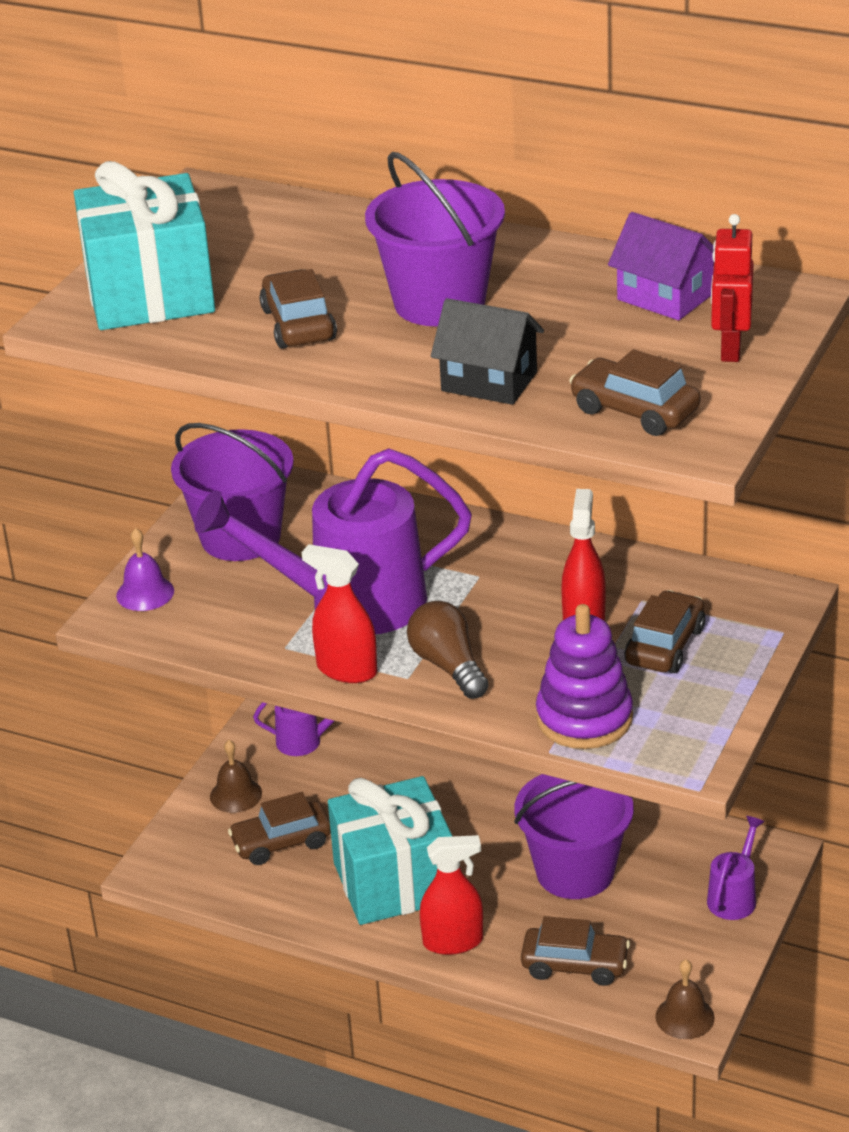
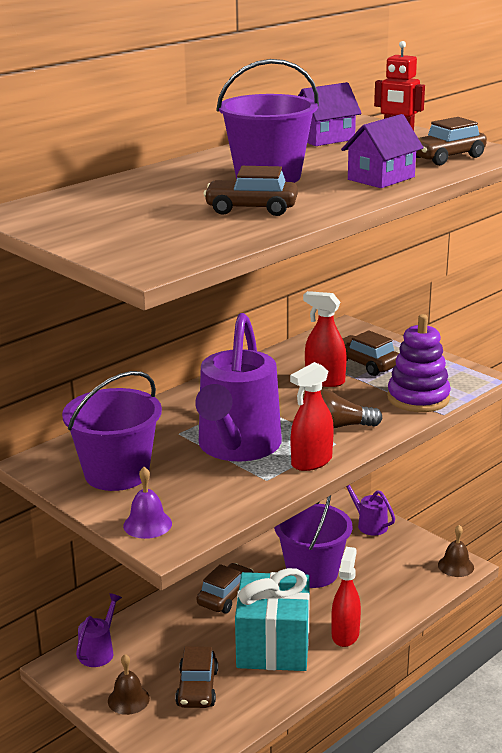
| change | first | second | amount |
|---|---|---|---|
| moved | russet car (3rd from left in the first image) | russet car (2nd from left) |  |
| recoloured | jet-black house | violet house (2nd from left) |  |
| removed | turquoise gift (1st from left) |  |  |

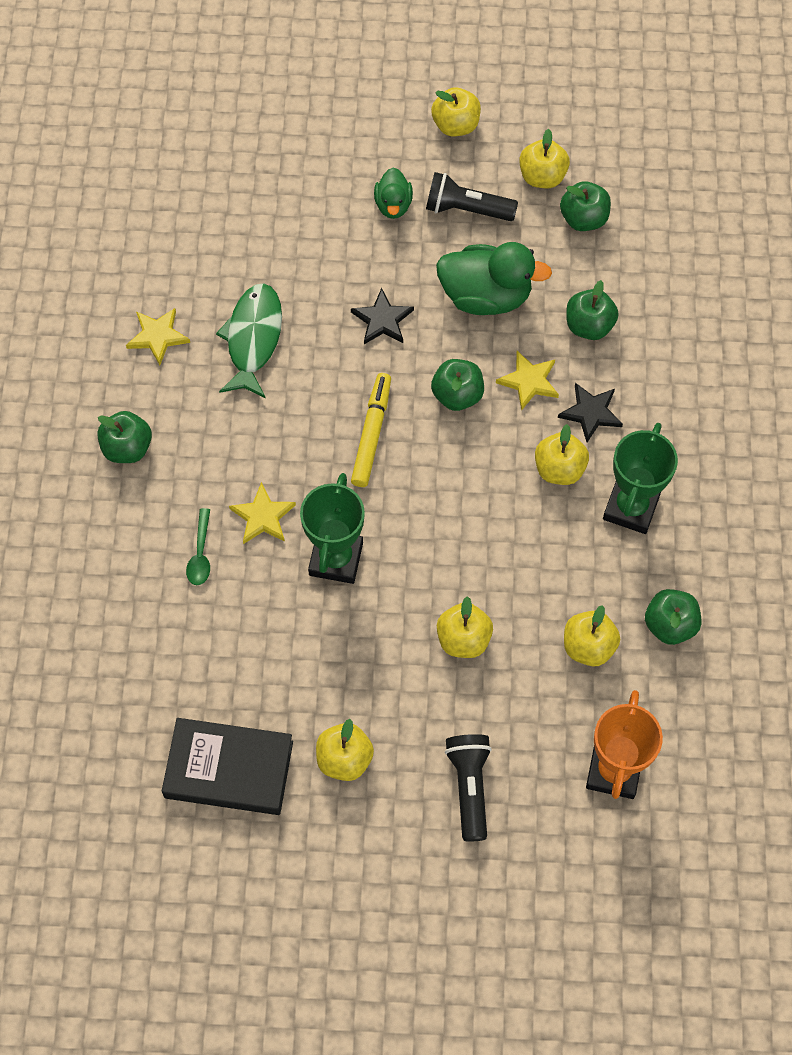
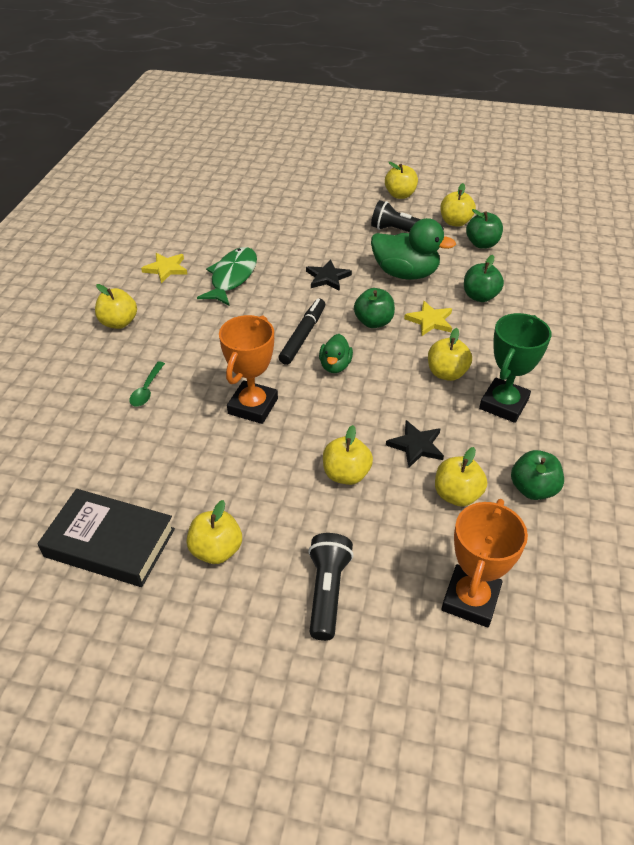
| change | first | second | amount |
|---|---|---|---|
| recoloured | leaf-green apple fruit (1st from left) | yellow apple fruit (1st from left) |  |
| recoloured | leaf-green award cup (1st from left) | bright orange award cup (1st from left) |  |
| recoloured | yellow marker pen | jet-black marker pen |  |
| moved | leaf-green rubber duck (1st from left) |  |  |
| moved | jet-black star (2nd from left) |  |  |
| removed | yellow star (2nd from left) |  |  |

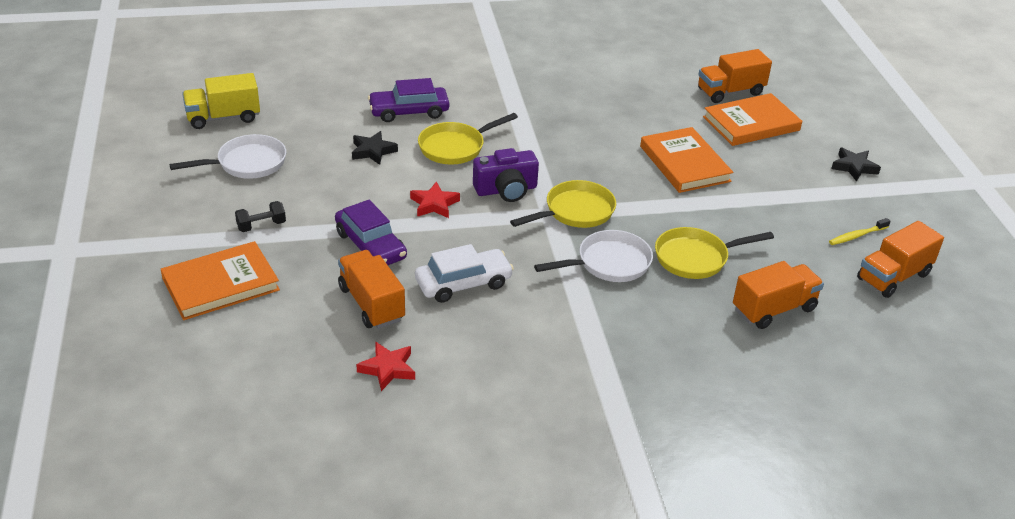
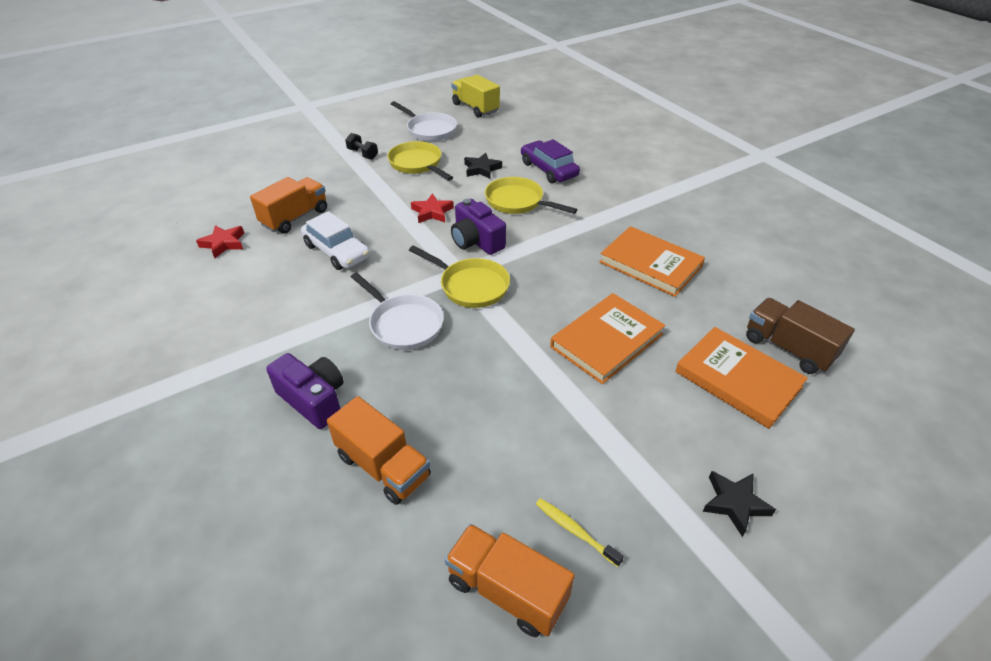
| change | first | second | amount |
|---|---|---|---|
| added |  | violet compact camera (1st from left) |  |
| moved | yellow frying pan (3rd from left in the first image) | yellow frying pan (1st from left) |  |
| moved | bright orange hardback (1st from left in the first image) | bright orange hardback (2nd from left) |  |
| recoloured | bright orange lorry (2nd from left) | russet lorry |  |
| removed | violet car (1st from left) |  |  |

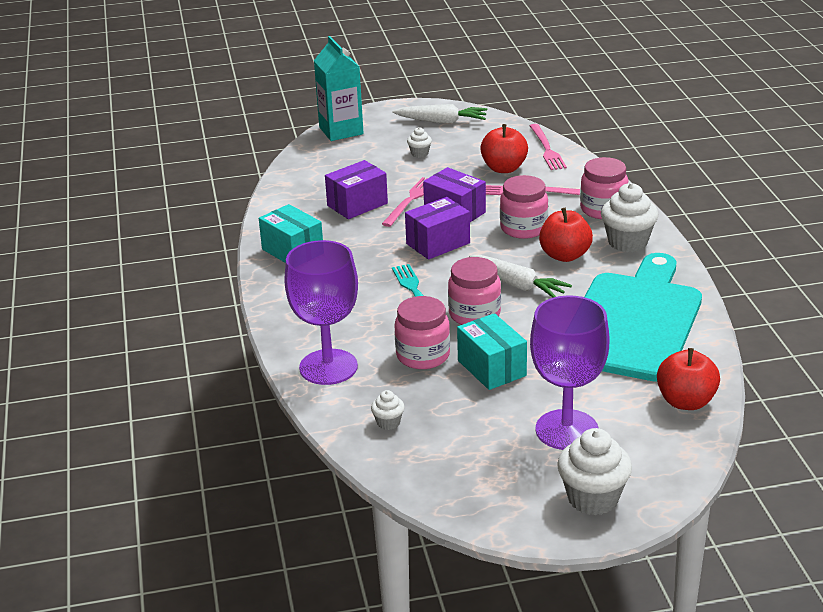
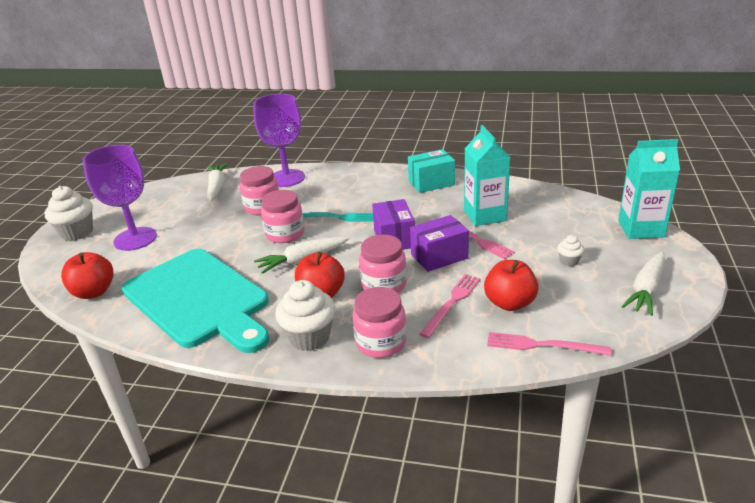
| change | first | second | amount |
|---|---|---|---|
| replaced | white cupcake (1st from left) | white carrot (1st from left) |  |
| replaced | violet box (1st from left) | turquoise carton (1st from left) |  |
| removed | turquoise box (2nd from left) |  |  |

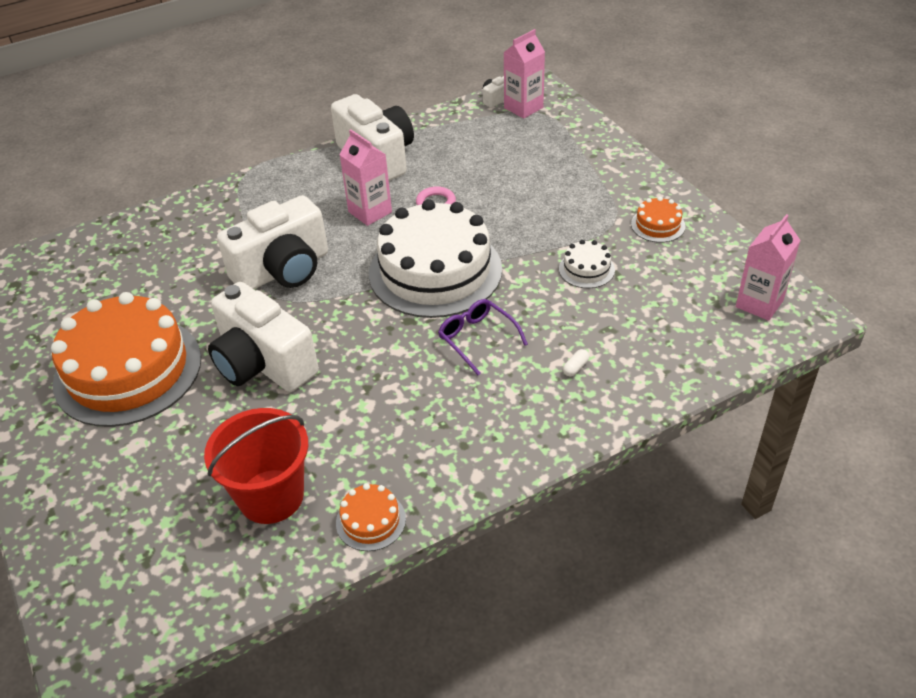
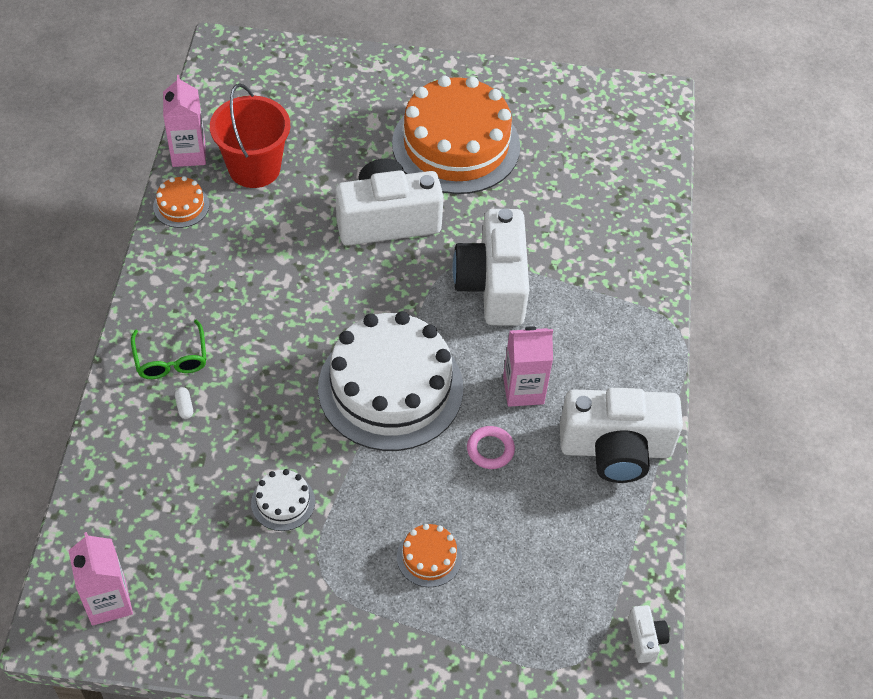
| change | first | second | amount |
|---|---|---|---|
| added |  | leaf-green spectacles |  |
| moved | rose-pink carton (2nd from left) |  |  |
| moved | bright orange cake (3rd from left in the first image) | bright orange cake (2nd from left) |  |
| removed | violet spectacles |  |  |

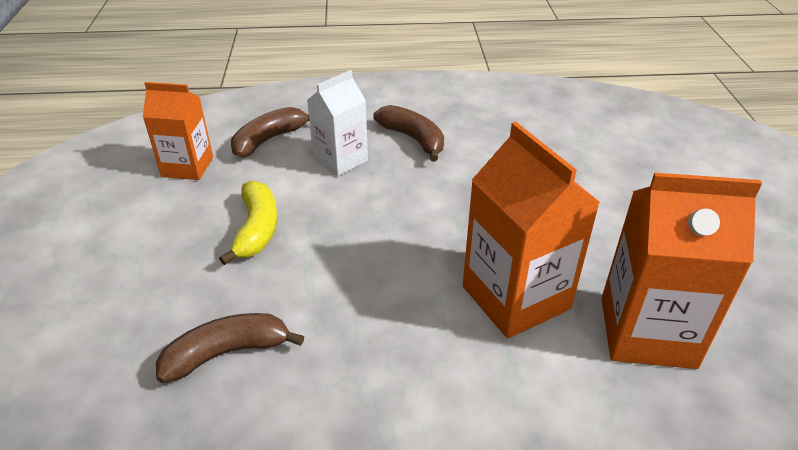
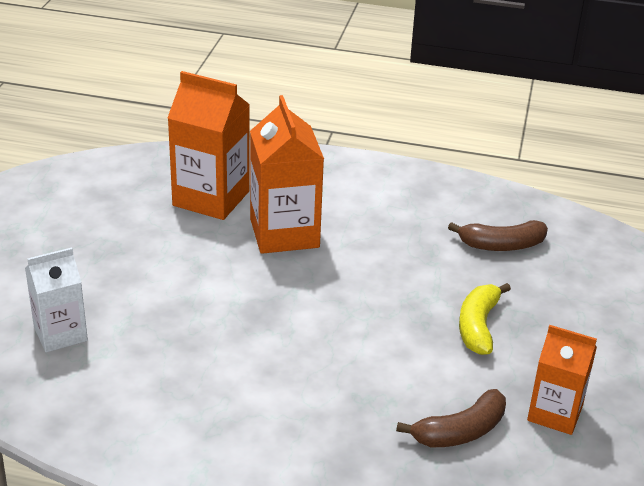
| change | first | second | amount |
|---|---|---|---|
| moved | white carton |  |  |
| removed | russet banana fruit (3rd from left) |  |  |

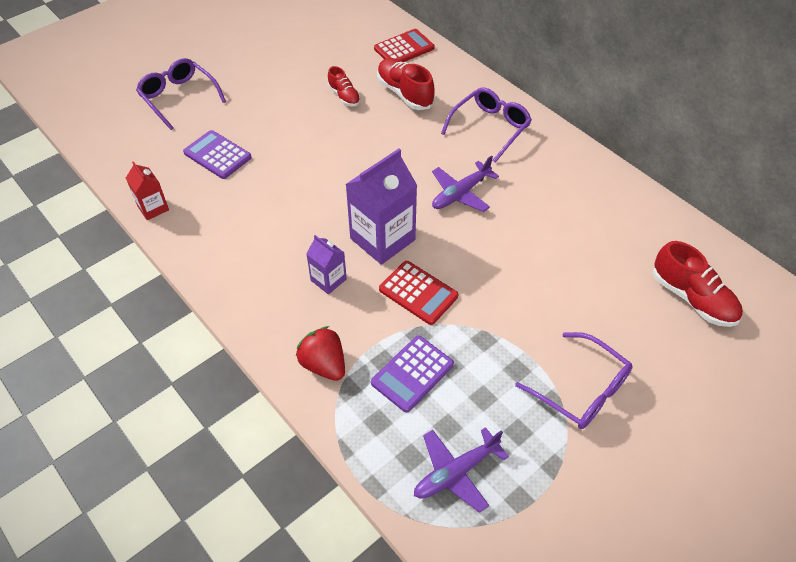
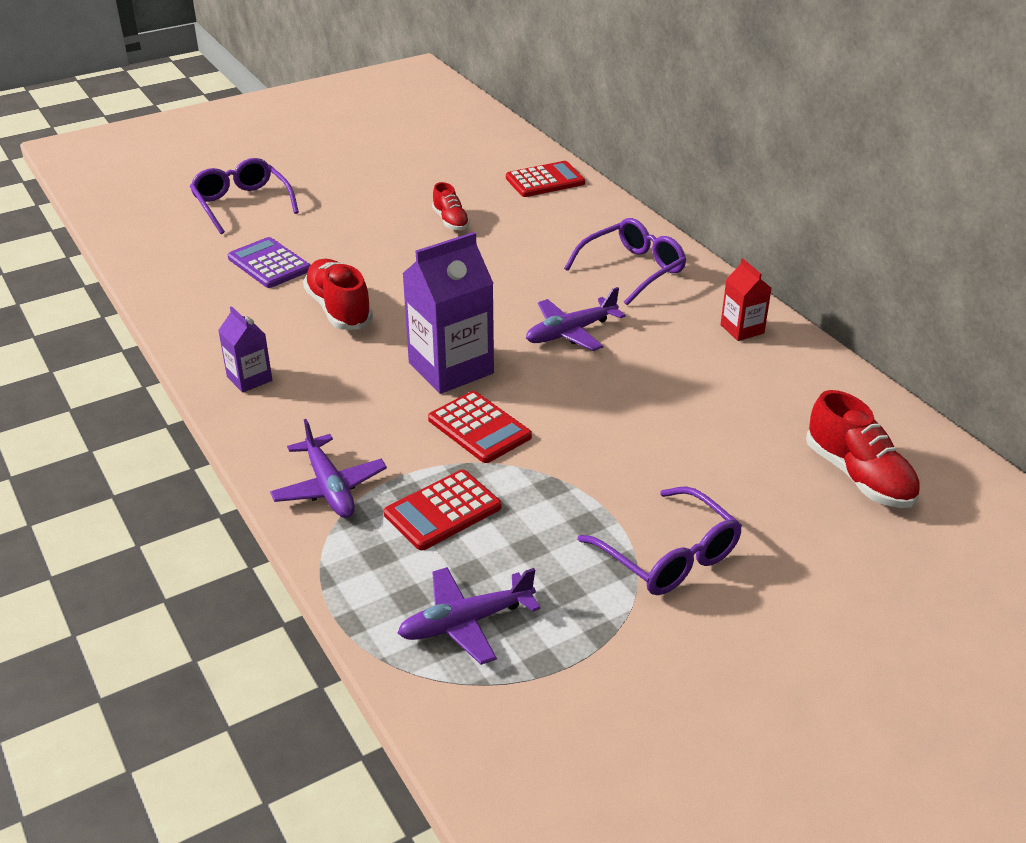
| change | first | second | amount |
|---|---|---|---|
| moved | violet carton (1st from left) |  |  |
| replaced | scarlet berry | violet plane (1st from left) |  |
| moved | scarlet sneaker (2nd from left in the first image) | scarlet sneaker (1st from left) |  |
| recoloured | violet calculator (2nd from left) | scarlet calculator (1st from left) |  |
| moved | scarlet carton |  |  |

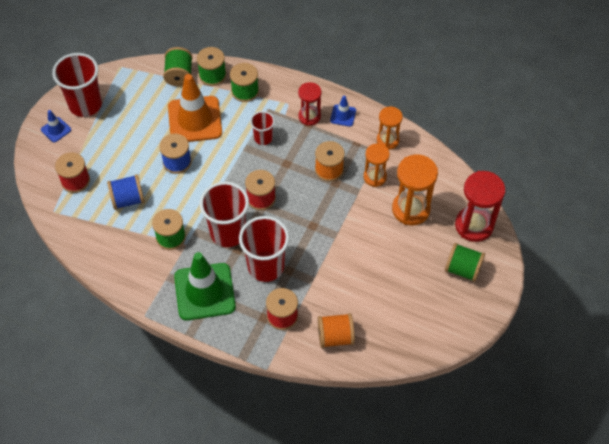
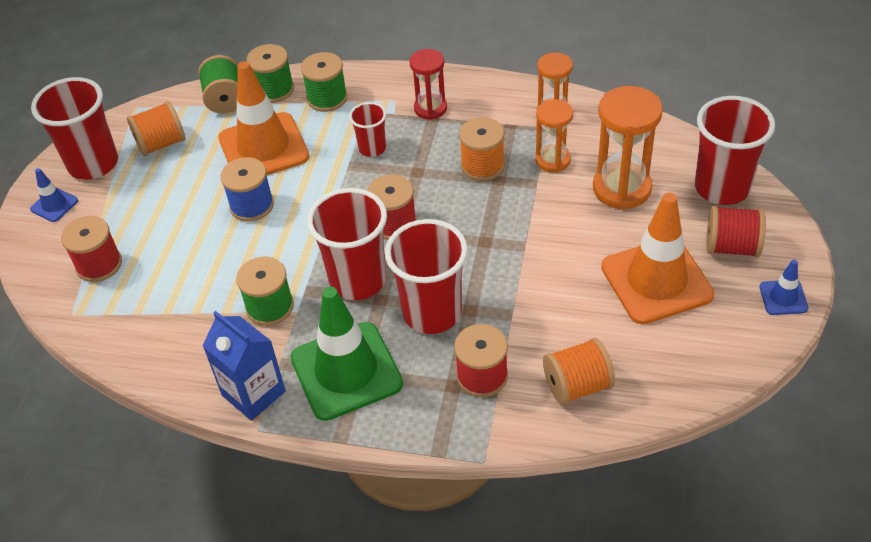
| change | first | second | amount |
|---|---|---|---|
| added |  | bright orange bobbin (1st from left) |  |
| added |  | royal blue carton |  |
| added |  | bright orange safety cone (2nd from left) |  |
| replaced | scarlet hourglass (2nd from left) | scarlet tumbler (5th from left) |  |
| recoloured | leaf-green bobbin (5th from left) | scarlet bobbin (4th from left) |  |
| moved | royal blue safety cone (2nd from left) |  |  |
| removed | royal blue bobbin (1st from left) |  |  |

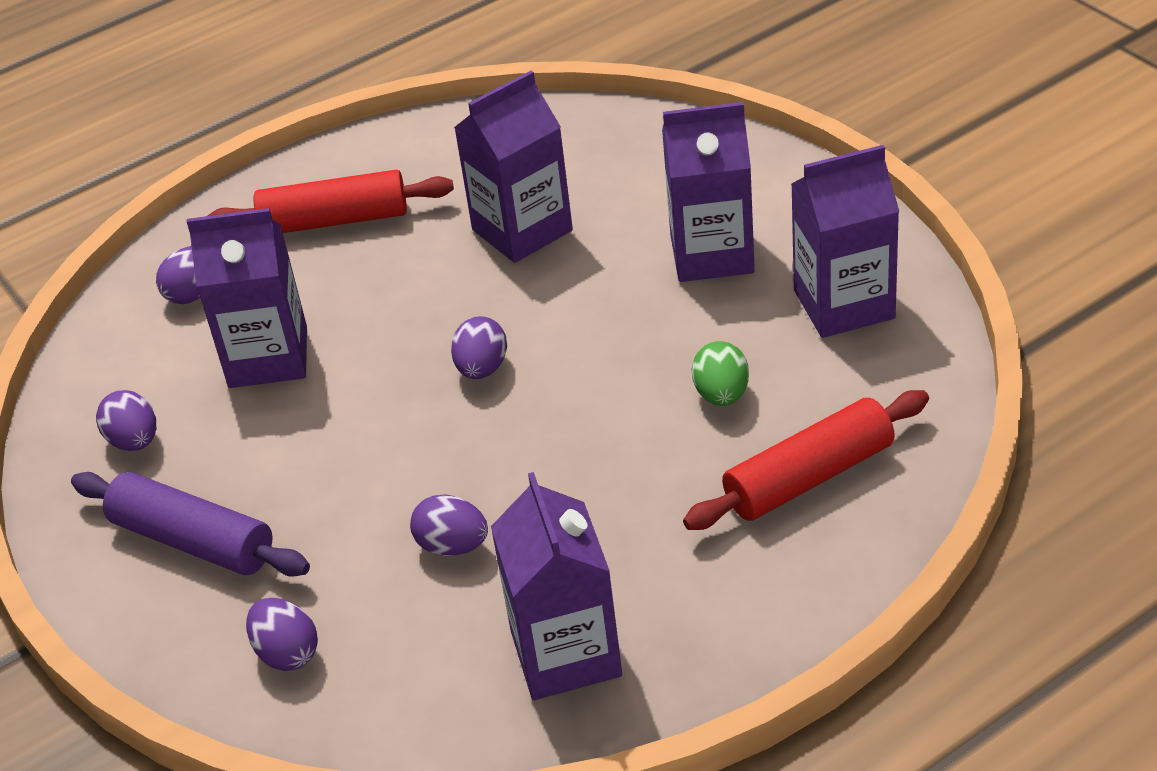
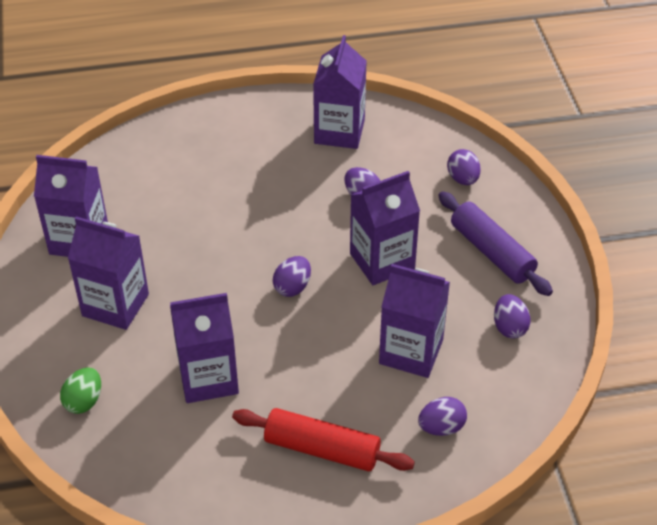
| change | first | second | amount |
|---|---|---|---|
| moved | leaf-green toy egg |  |  |
| added |  | violet carton (5th from left) |  |
| removed | scarlet pastry roller (2nd from left) |  |  |

